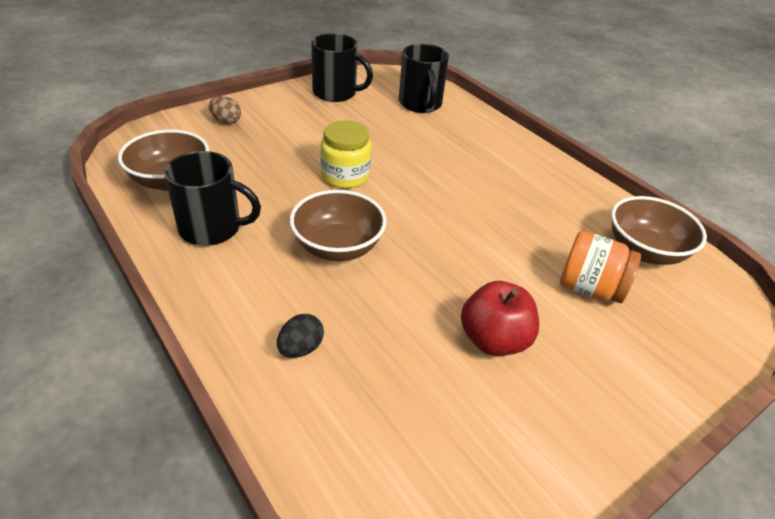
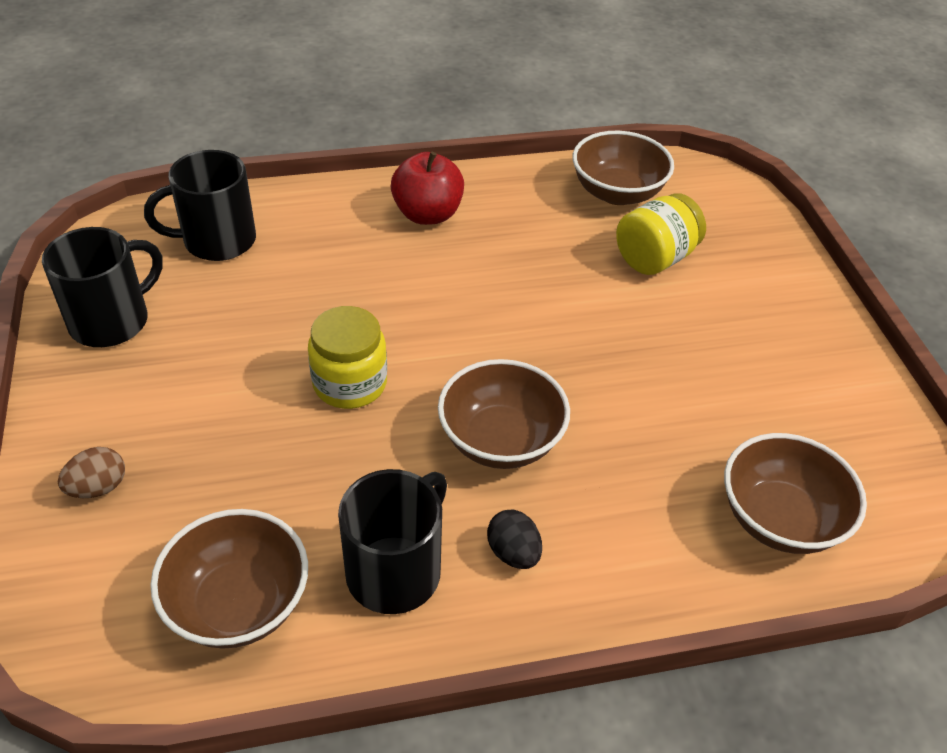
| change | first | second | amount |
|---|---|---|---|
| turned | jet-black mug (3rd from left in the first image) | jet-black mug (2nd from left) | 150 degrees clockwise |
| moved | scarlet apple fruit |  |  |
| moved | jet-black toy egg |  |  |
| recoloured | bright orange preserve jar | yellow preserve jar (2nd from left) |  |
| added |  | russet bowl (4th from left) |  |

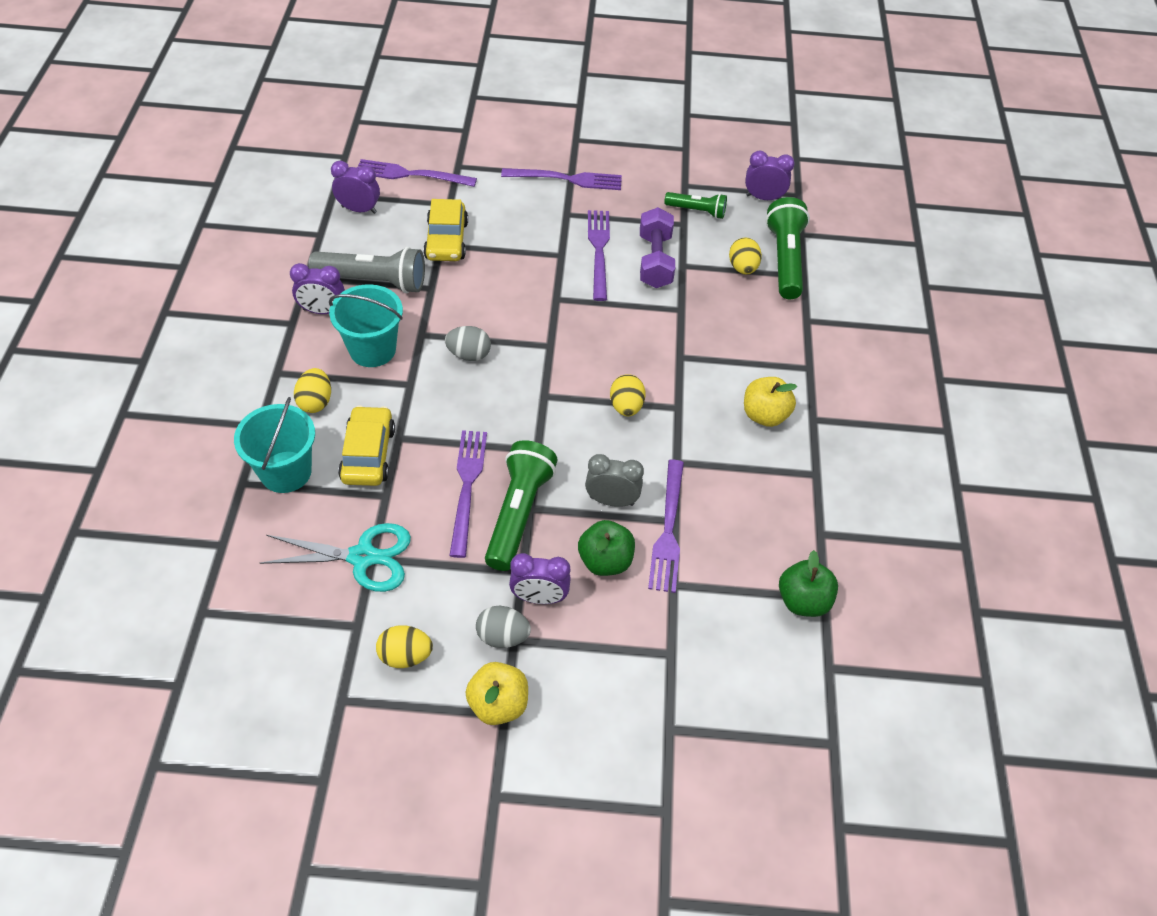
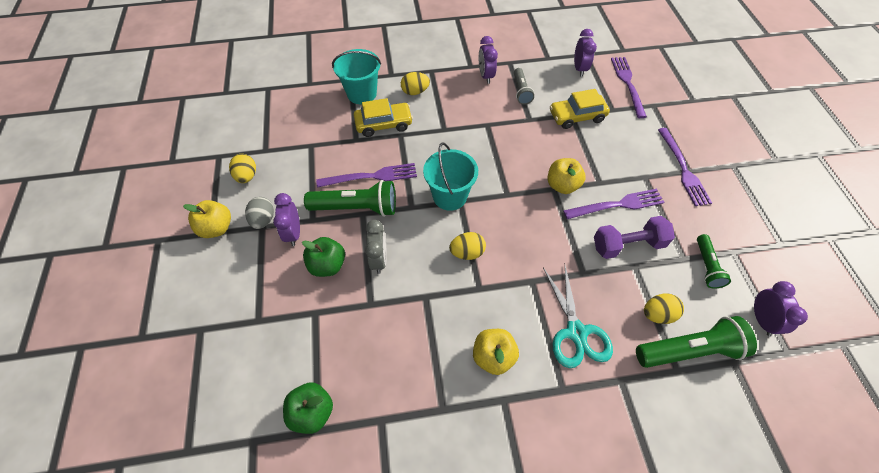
| change | first | second | amount |
|---|---|---|---|
| moved | turquoise pail (2nd from left) |  |  |
| resized | grey torch |  | x0.59 |
| moved | turquoise shears |  |  |
| added |  | yellow apple fruit (3rd from left) |  |
| removed | grey toy egg (1st from left) |  |  |
| removed | violet table fork (5th from left) |  |  |

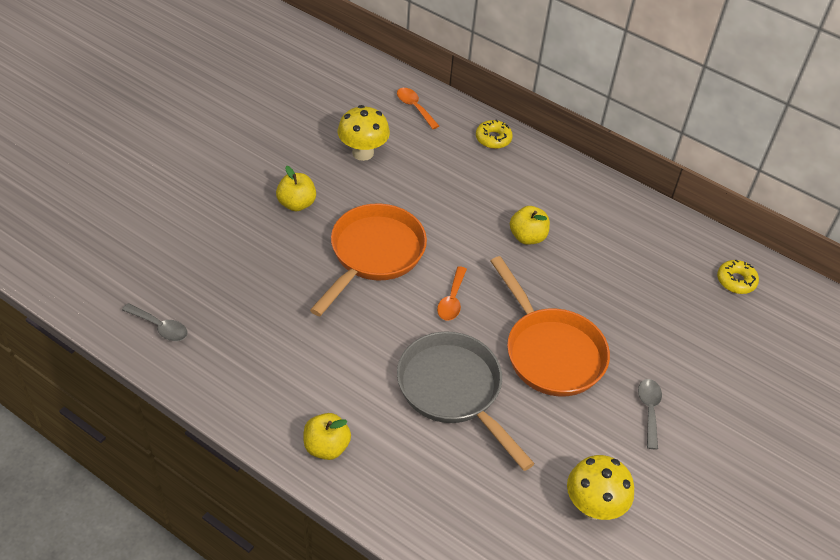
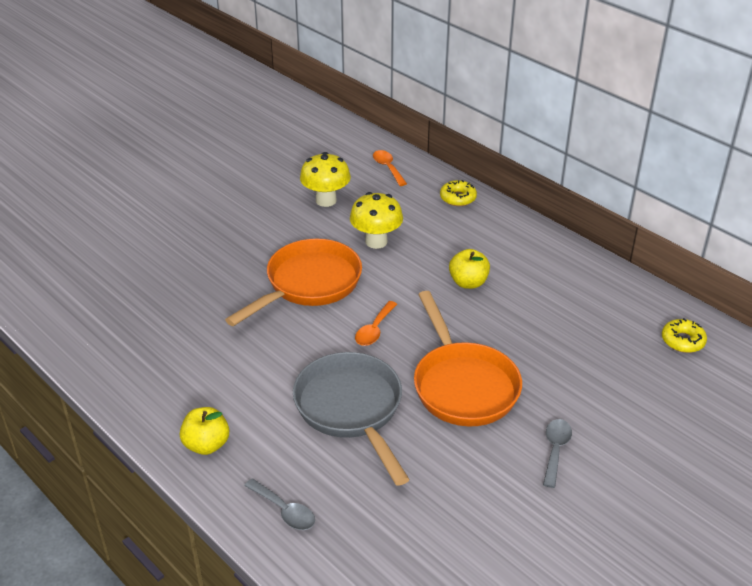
| change | first | second | amount |
|---|---|---|---|
| moved | grey spoon (1st from left) |  |  |
| moved | yellow mushroom (2nd from left) |  |  |
| removed | yellow apple fruit (1st from left) |  |  |

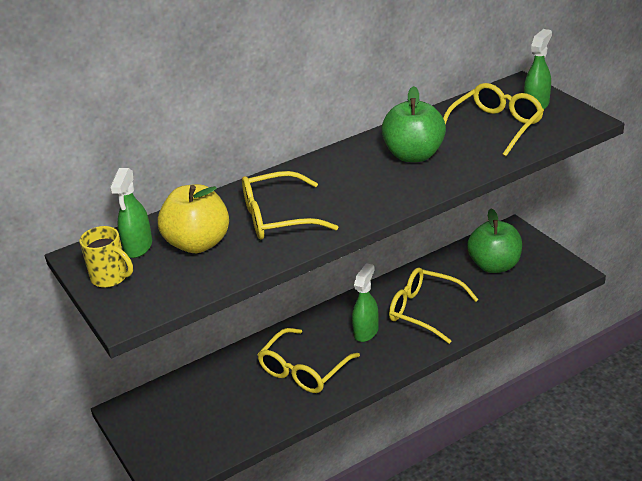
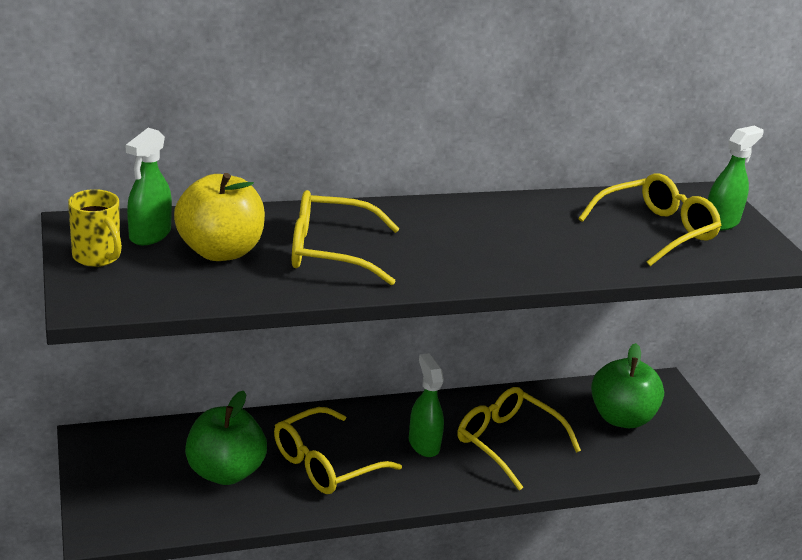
| change | first | second | amount |
|---|---|---|---|
| moved | leaf-green apple fruit (1st from left) |  |  |
| turned | leaf-green spray cleaner (2nd from left) |  | 60 degrees counterclockwise |

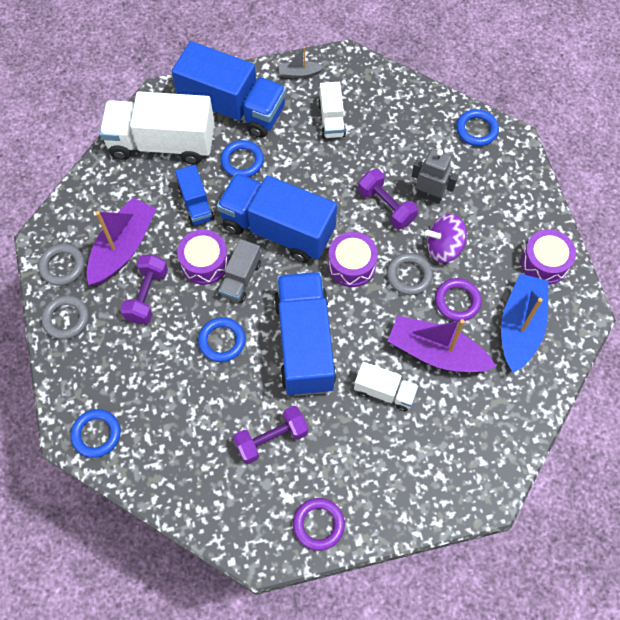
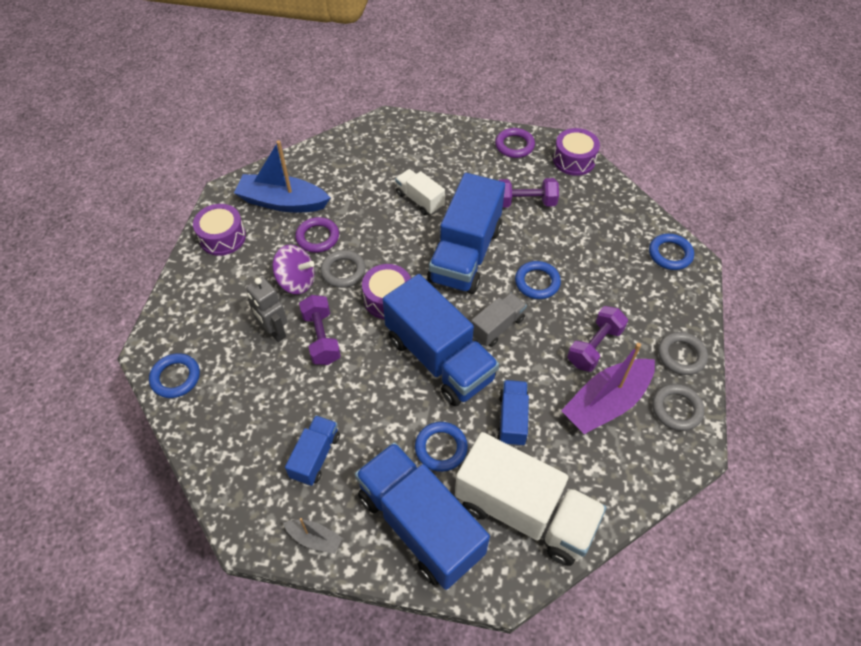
| change | first | second | amount |
|---|---|---|---|
| turned | royal blue toy boat |  | 60 degrees clockwise |
| recoloured | white lorry (2nd from left) | royal blue lorry (1st from left) |  |
| moved | violet toy drum (1st from left in the first image) | violet toy drum (3rd from left) |  |
| removed | violet toy boat (2nd from left) |  |  |

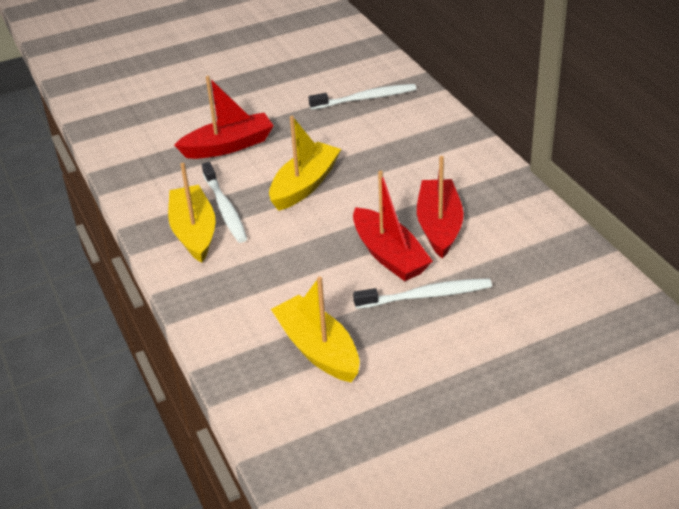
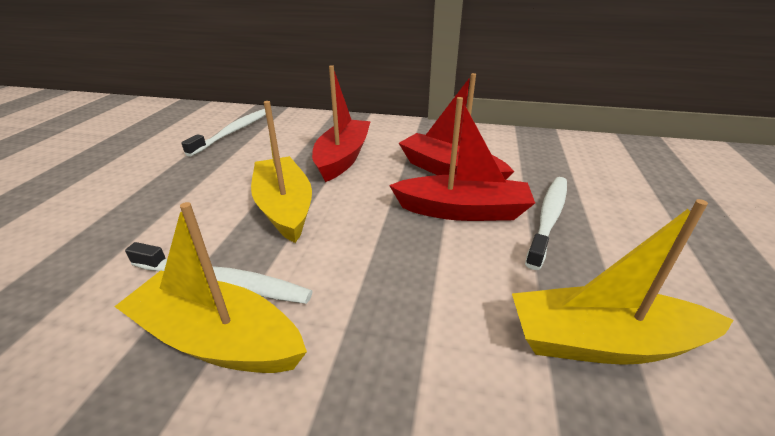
| change | first | second | amount |
|---|---|---|---|
| moved | scarlet toy boat (1st from left) |  |  |

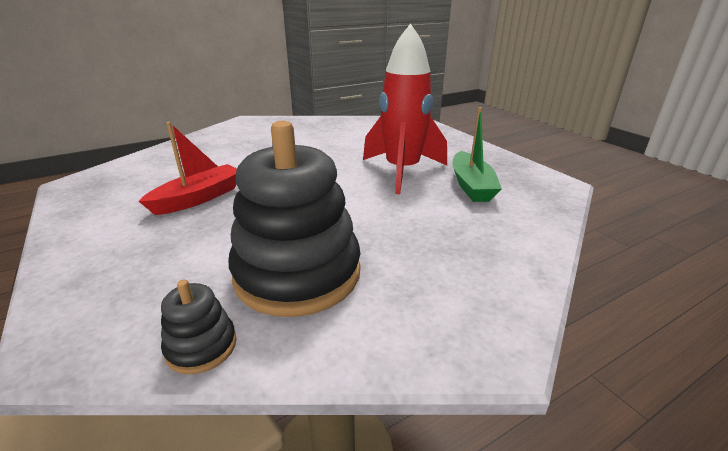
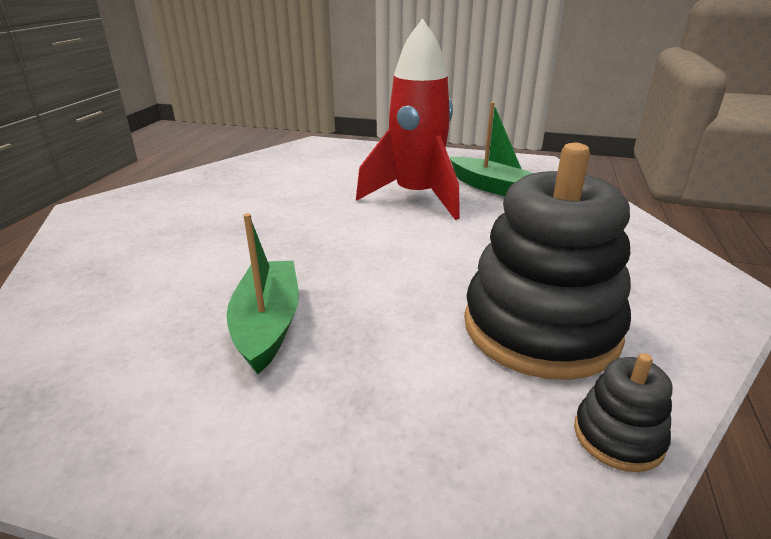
| change | first | second | amount |
|---|---|---|---|
| recoloured | scarlet toy boat | leaf-green toy boat (1st from left) |  |

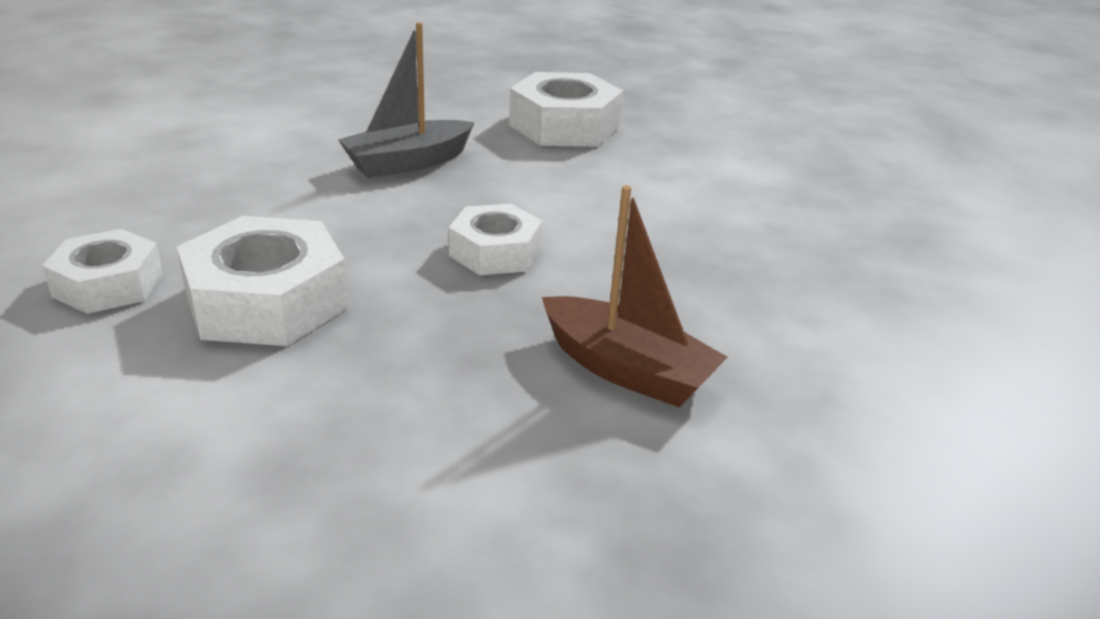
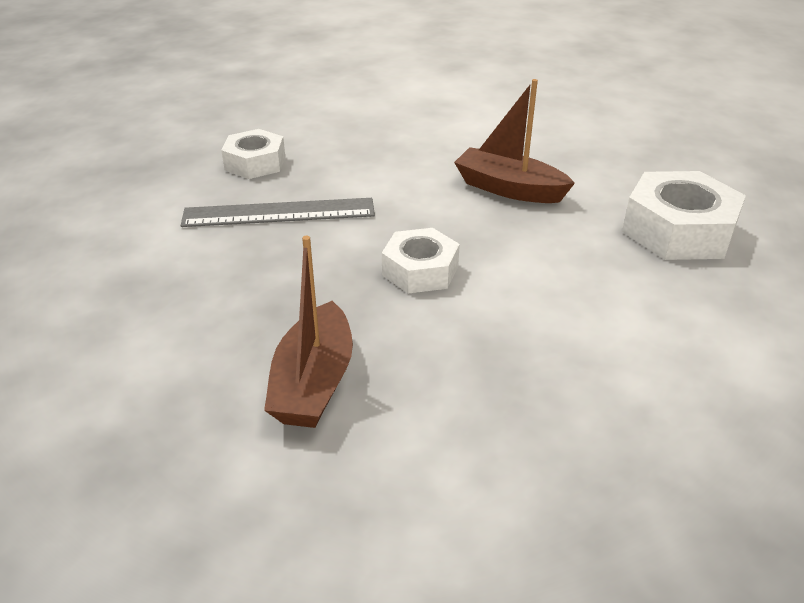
| change | first | second | amount |
|---|---|---|---|
| replaced | white hexagon nut (2nd from left) | grey ruler |  |
| recoloured | grey toy boat | russet toy boat (2nd from left) |  |

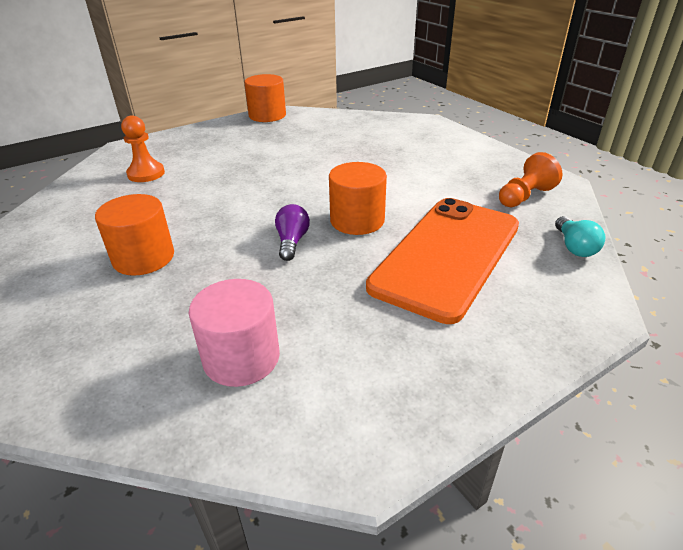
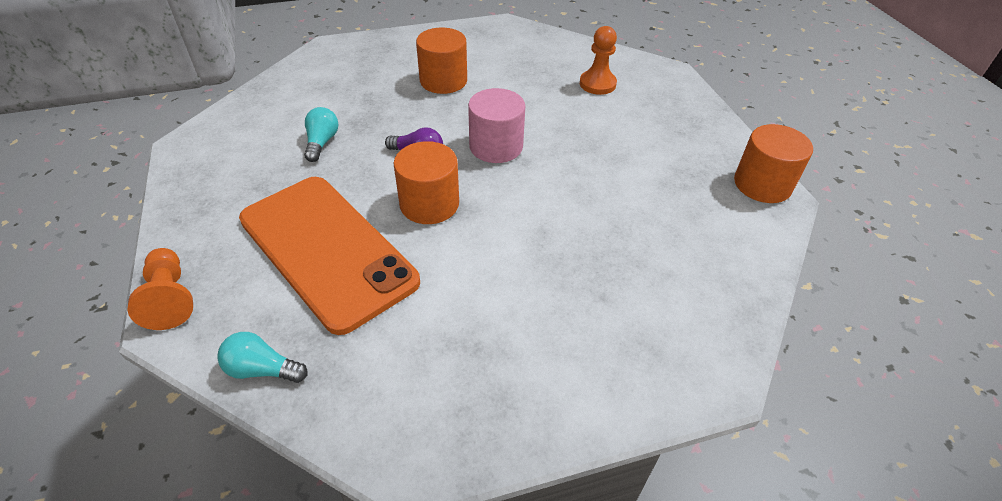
| change | first | second | amount |
|---|---|---|---|
| moved | bright orange chess pawn (2nd from left in the first image) | bright orange chess pawn (1st from left) |  |
| added |  | turquoise bulb (2nd from left) |  |
| moved | rose-pink solid cylinder |  |  |

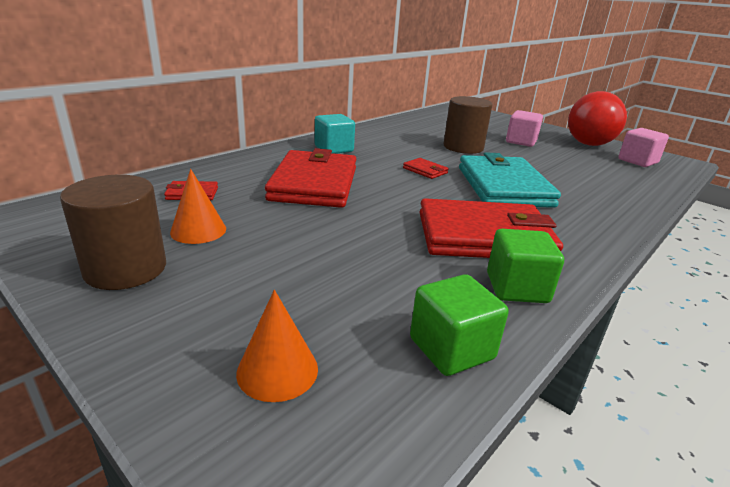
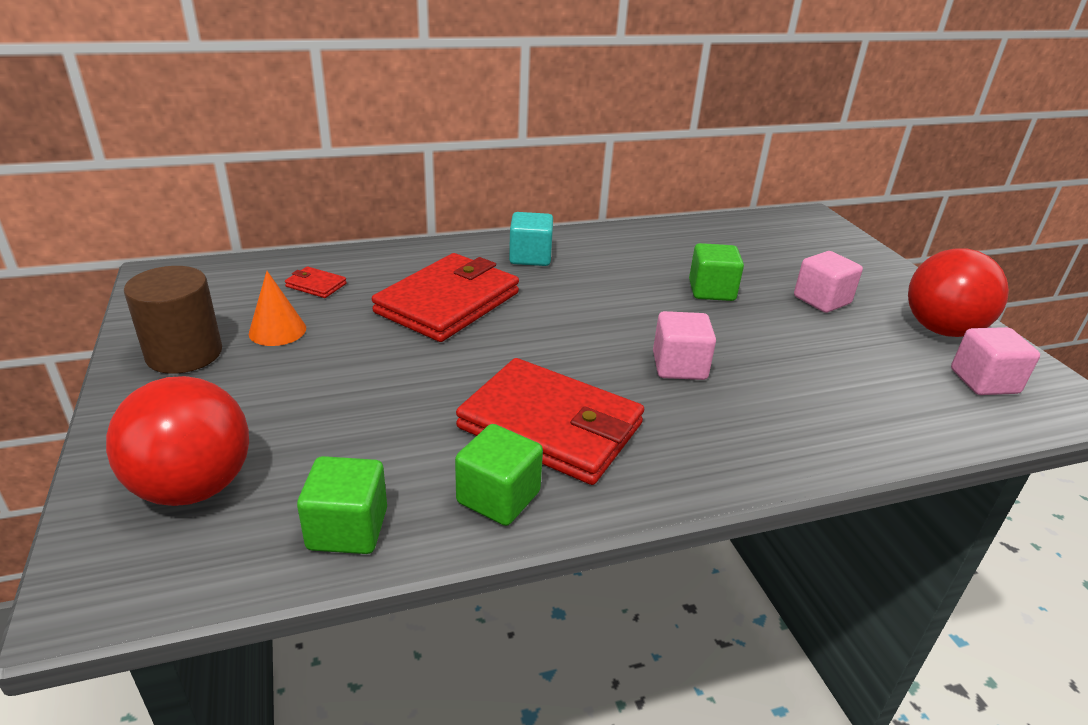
| change | first | second | amount |
|---|---|---|---|
| replaced | bright orange cone (2nd from left) | scarlet ball (1st from left) |  |
| replaced | turquoise card wallet | rose-pink cube (1st from left) |  |
| replaced | russet solid cylinder (2nd from left) | leaf-green cube (3rd from left) |  |
| removed | scarlet card wallet (3rd from left) |  |  |

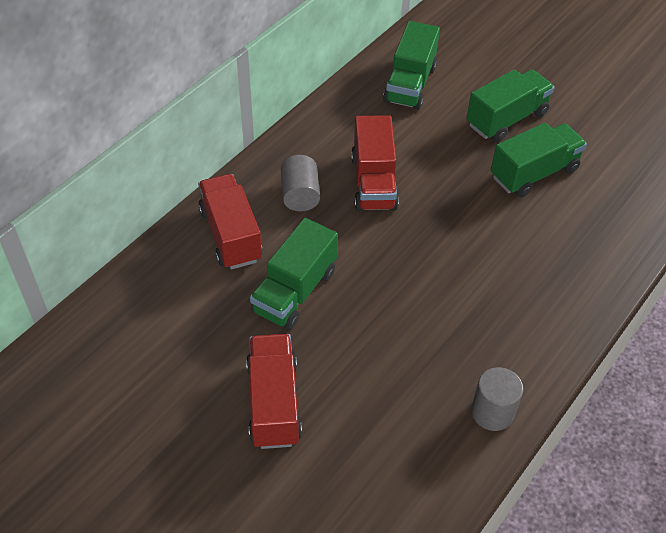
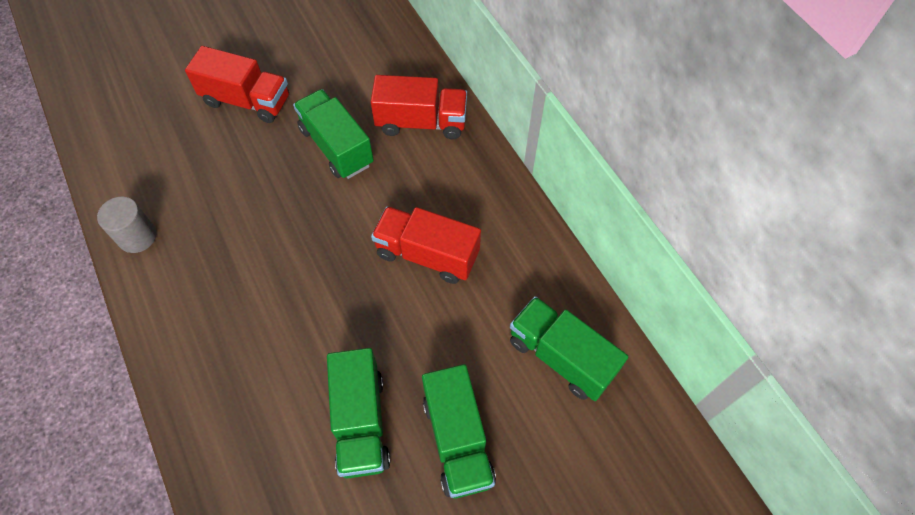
| change | first | second | amount |
|---|---|---|---|
| removed | grey solid cylinder (1st from left) |  |  |

